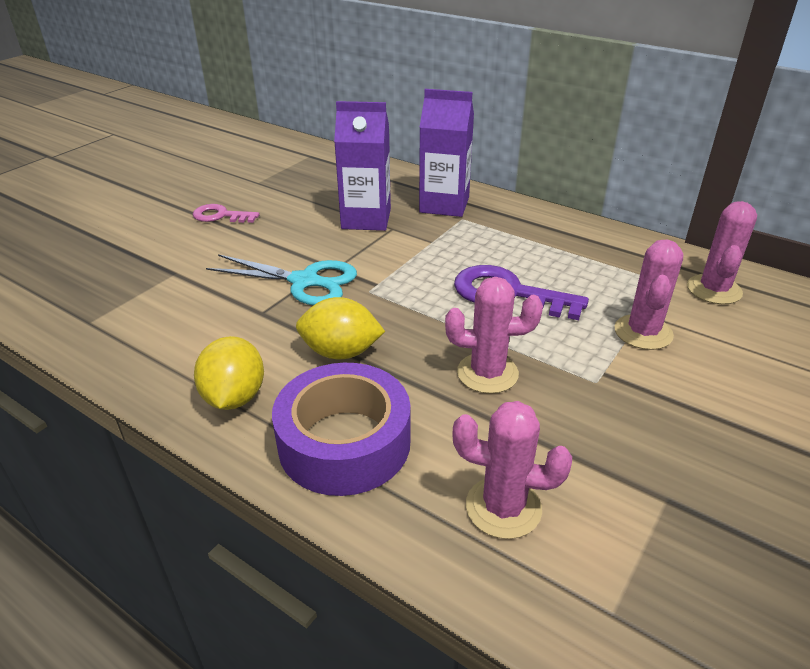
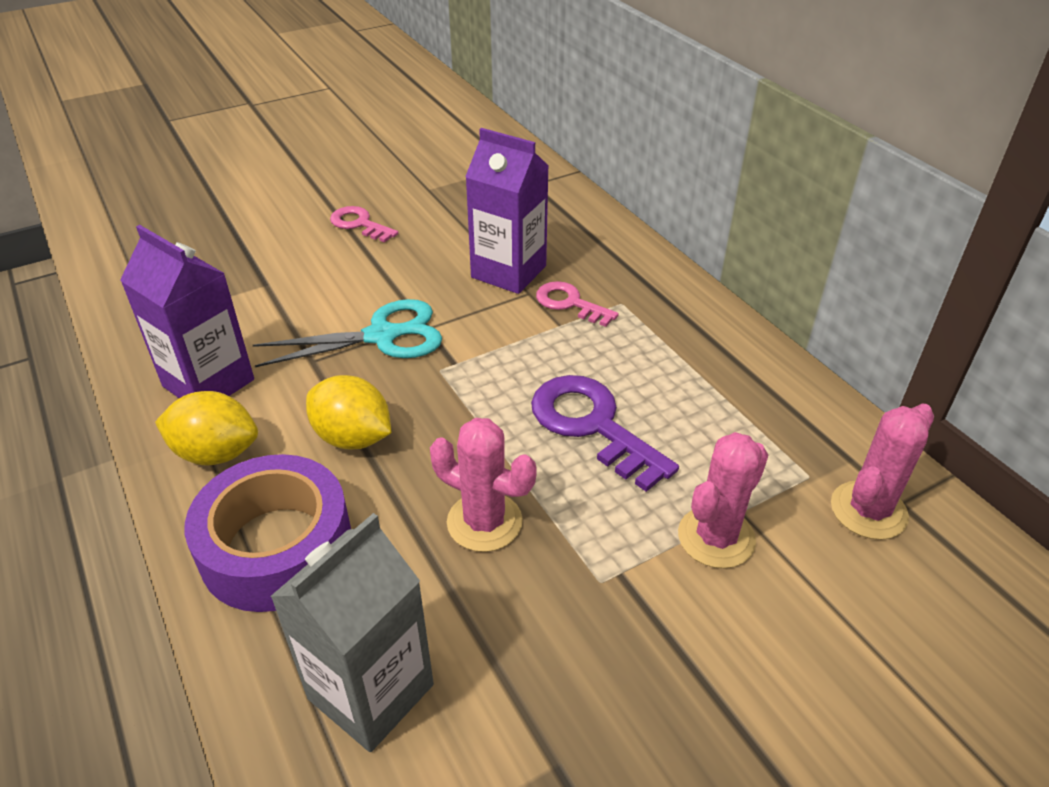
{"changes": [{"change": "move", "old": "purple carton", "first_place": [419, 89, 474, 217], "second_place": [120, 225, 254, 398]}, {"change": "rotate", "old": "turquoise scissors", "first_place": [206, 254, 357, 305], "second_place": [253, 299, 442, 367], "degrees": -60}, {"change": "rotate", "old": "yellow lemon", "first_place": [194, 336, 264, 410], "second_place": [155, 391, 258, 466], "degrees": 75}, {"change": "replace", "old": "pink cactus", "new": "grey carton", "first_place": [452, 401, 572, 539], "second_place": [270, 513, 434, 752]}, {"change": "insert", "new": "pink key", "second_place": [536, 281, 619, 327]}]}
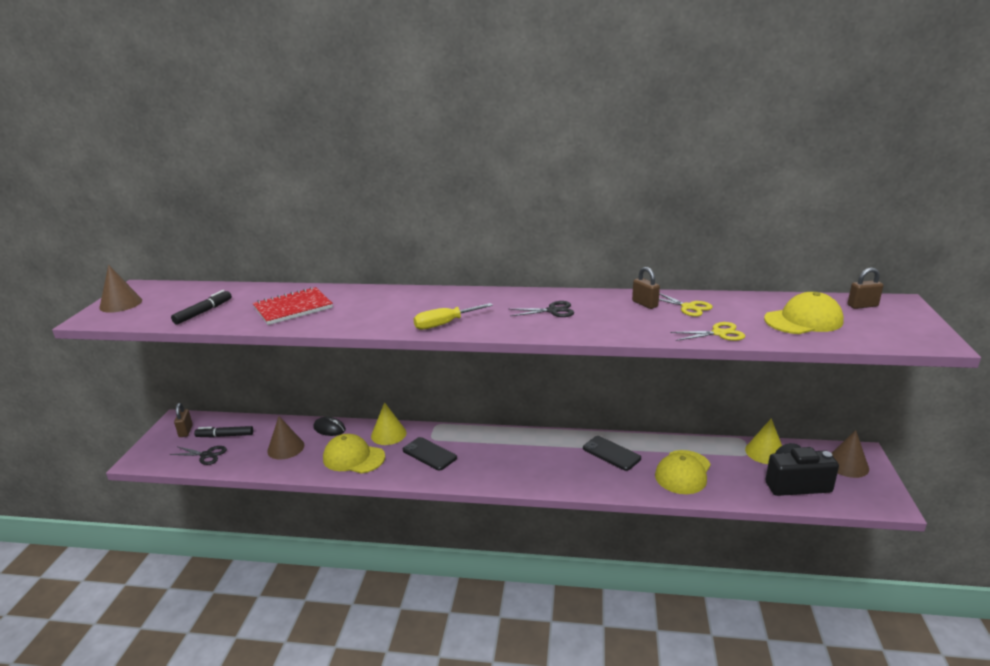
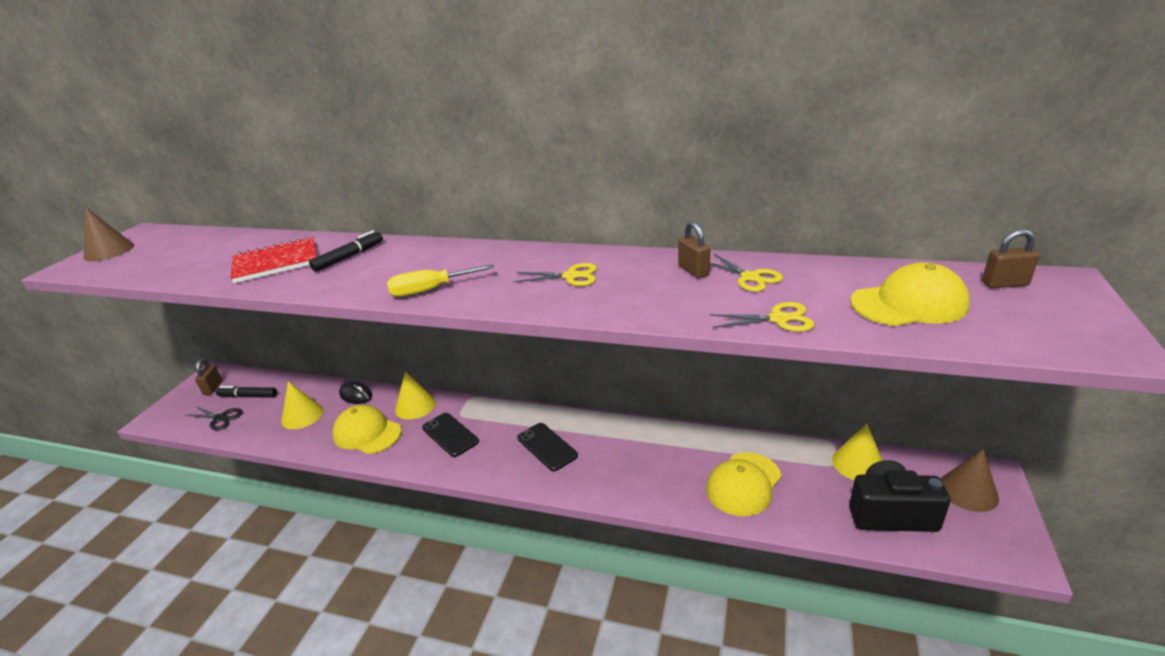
{"changes": [{"change": "move", "old": "black marker", "first_place": [171, 290, 232, 324], "second_place": [309, 230, 383, 272]}, {"change": "recolor", "old": "black scissors", "new": "yellow scissors", "first_place": [509, 301, 574, 317], "second_place": [514, 263, 597, 286]}, {"change": "recolor", "old": "brown cone", "new": "yellow cone", "first_place": [267, 416, 304, 460], "second_place": [281, 381, 323, 429]}, {"change": "move", "old": "black phone", "first_place": [583, 436, 641, 471], "second_place": [517, 423, 578, 471]}]}
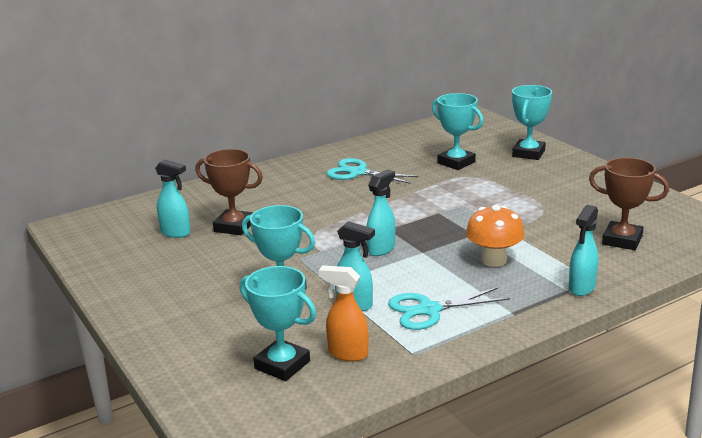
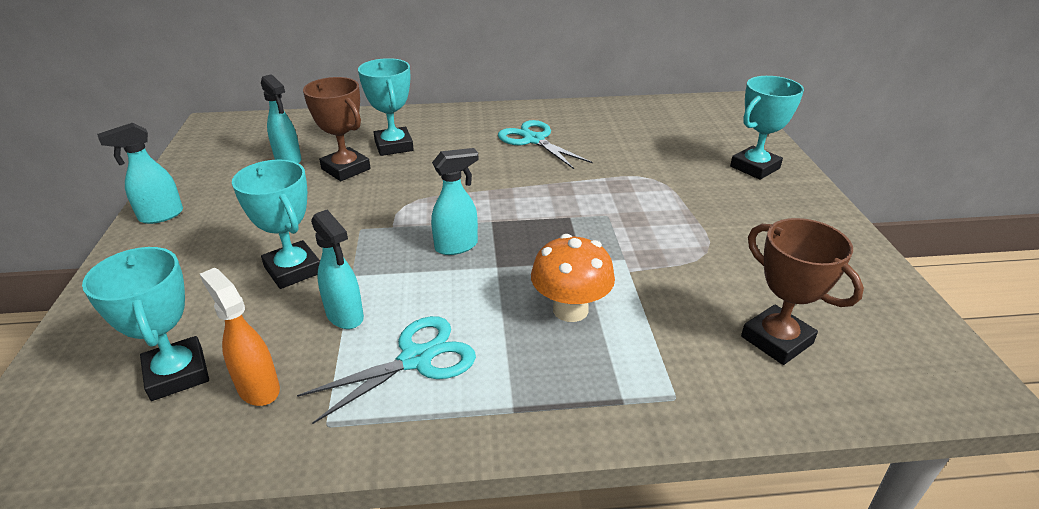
{"changes": [{"change": "move", "old": "turquoise trophy", "first_place": [432, 93, 483, 170], "second_place": [358, 58, 414, 156]}, {"change": "move", "old": "turquoise spray bottle", "first_place": [569, 205, 598, 296], "second_place": [97, 123, 183, 224]}, {"change": "rotate", "old": "turquoise scissors", "first_place": [388, 287, 510, 330], "second_place": [297, 316, 476, 424], "degrees": 135}]}
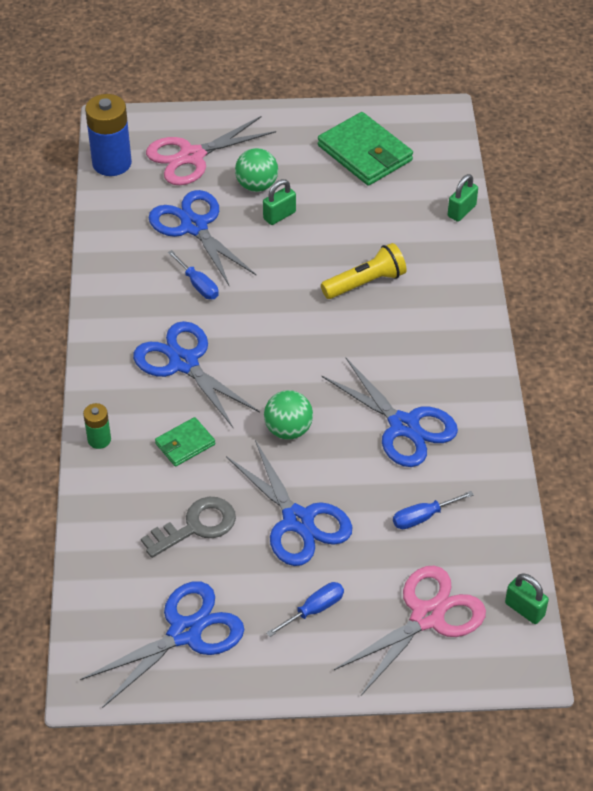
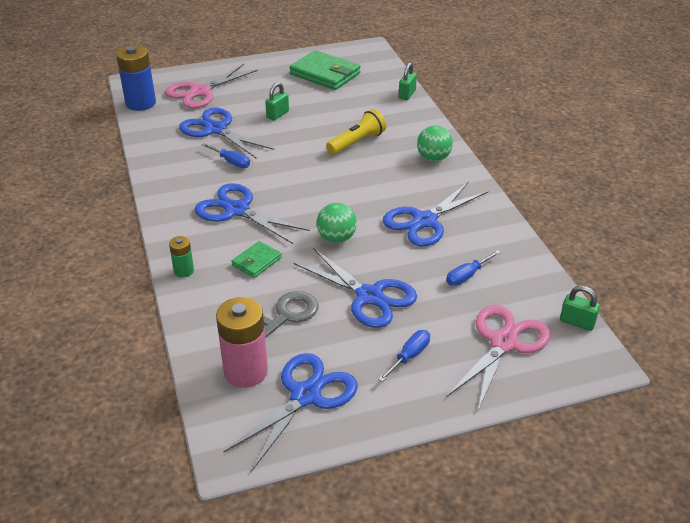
{"changes": [{"change": "move", "old": "green ball", "first_place": [235, 148, 278, 192], "second_place": [417, 125, 453, 161]}, {"change": "rotate", "old": "blue scissors", "first_place": [322, 358, 458, 467], "second_place": [383, 181, 489, 246], "degrees": 105}, {"change": "insert", "new": "pink battery", "second_place": [216, 297, 268, 388]}]}
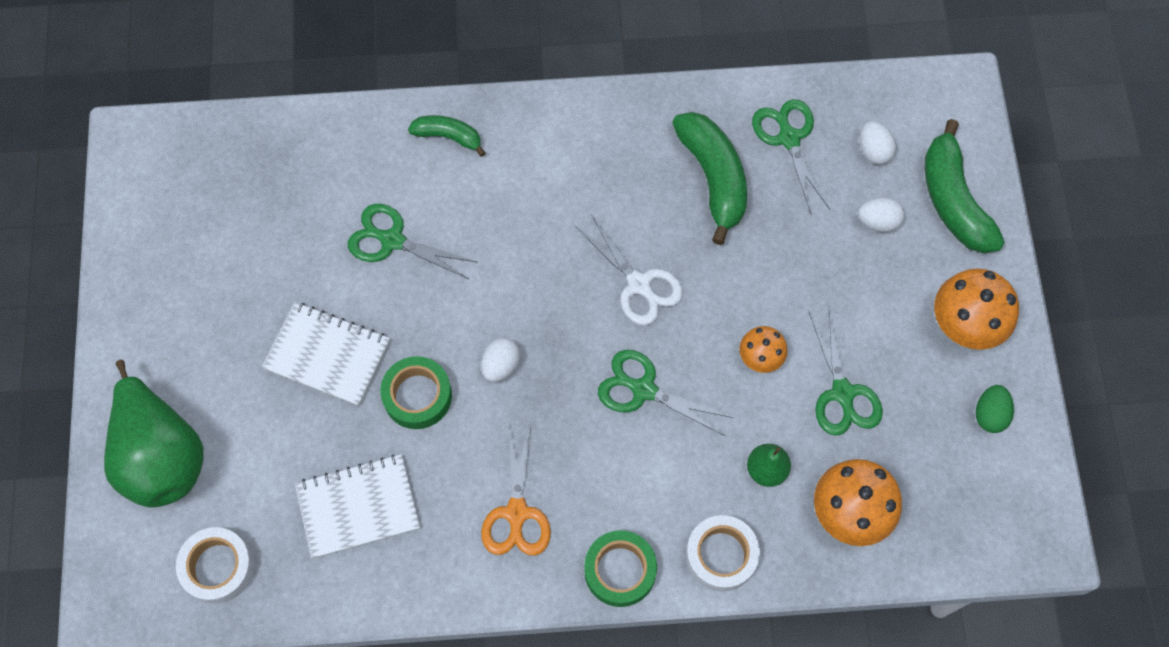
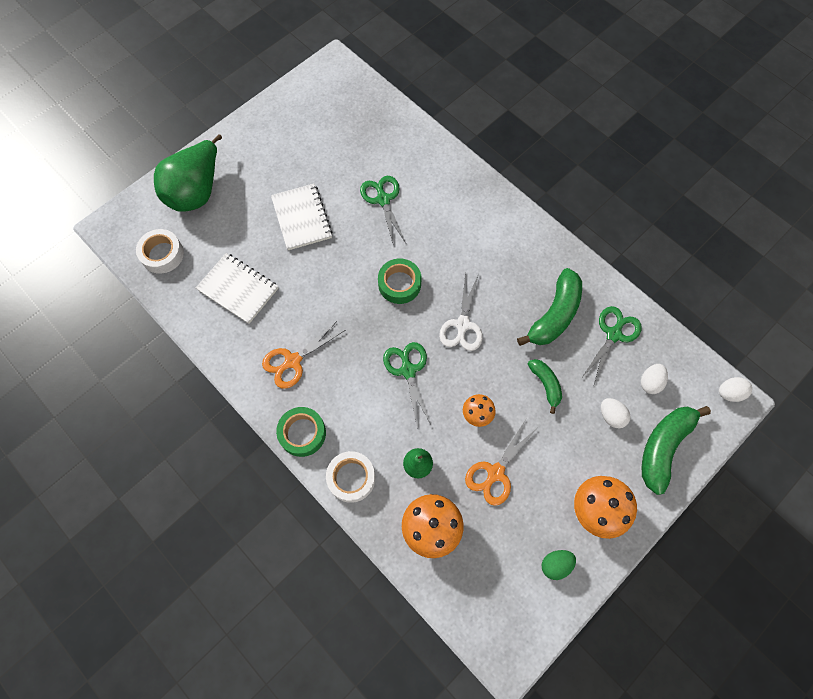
{"changes": [{"change": "move", "old": "green banana", "first_place": [408, 115, 485, 157], "second_place": [528, 359, 562, 414]}, {"change": "recolor", "old": "green scissors", "new": "orange scissors", "first_place": [808, 307, 883, 436], "second_place": [465, 421, 537, 506]}, {"change": "move", "old": "white egg", "first_place": [481, 338, 520, 382], "second_place": [719, 377, 752, 402]}, {"change": "move", "old": "green tape", "first_place": [380, 356, 452, 429], "second_place": [378, 259, 421, 304]}]}
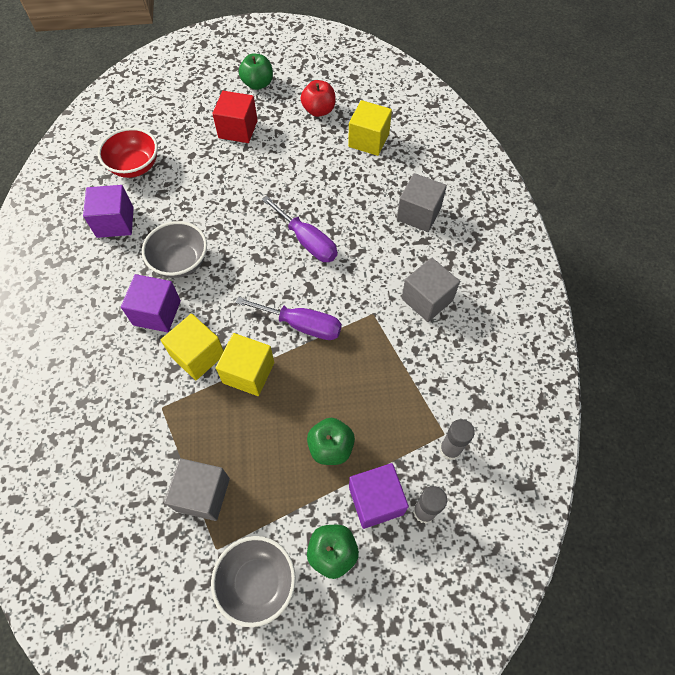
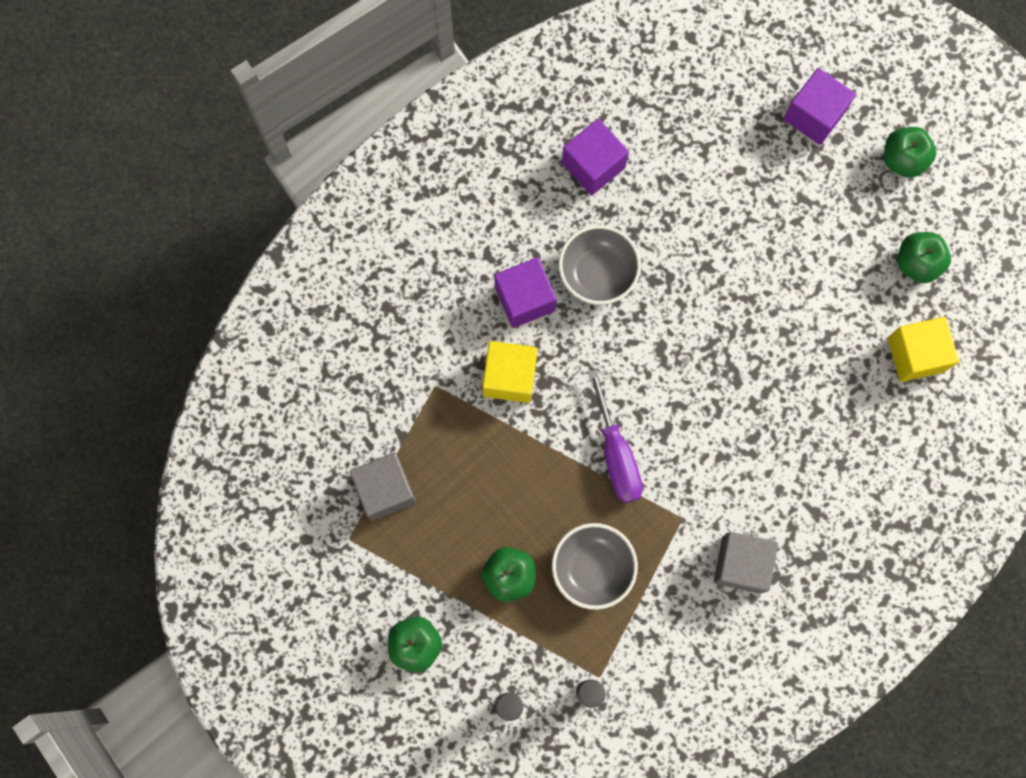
{"changes": [{"change": "recolor", "old": "red apple", "new": "green apple", "first_place": [301, 80, 335, 117], "second_place": [898, 232, 951, 283]}, {"change": "delete", "old": "red cube", "first_place": [212, 91, 258, 143]}, {"change": "delete", "old": "red bowl", "first_place": [98, 128, 158, 178]}, {"change": "delete", "old": "grey cube", "first_place": [397, 173, 447, 232]}, {"change": "delete", "old": "purple screwdriver", "first_place": [262, 196, 337, 262]}, {"change": "delete", "old": "yellow cube", "first_place": [216, 333, 274, 396]}, {"change": "move", "old": "purple cube", "first_place": [349, 463, 409, 529], "second_place": [784, 68, 856, 145]}, {"change": "move", "old": "grey bowl", "first_place": [211, 536, 296, 627], "second_place": [552, 523, 638, 610]}]}
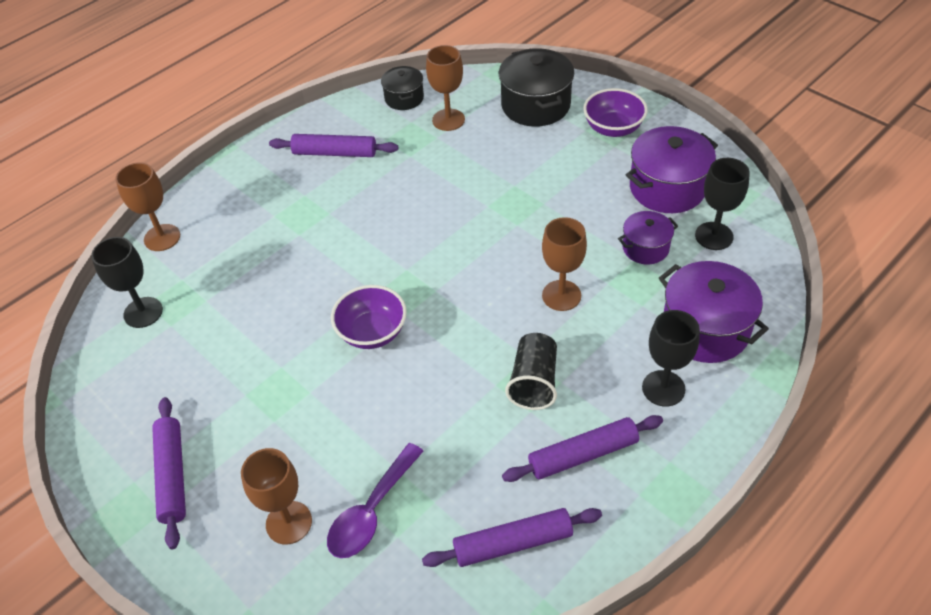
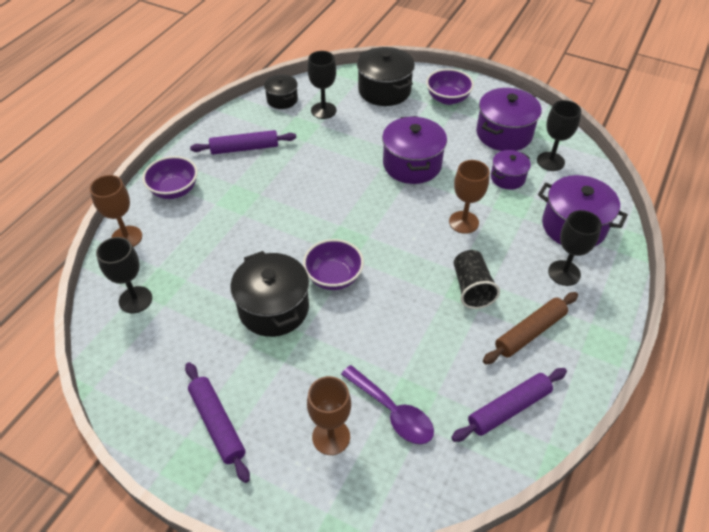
{"changes": [{"change": "recolor", "old": "brown goblet", "new": "black goblet", "first_place": [426, 45, 465, 131], "second_place": [307, 51, 336, 119]}, {"change": "recolor", "old": "purple rolling pin", "new": "brown rolling pin", "first_place": [502, 415, 663, 482], "second_place": [483, 292, 578, 364]}, {"change": "rotate", "old": "purple spoon", "first_place": [327, 443, 423, 558], "second_place": [341, 365, 434, 444], "degrees": -60}, {"change": "insert", "new": "purple pot", "second_place": [382, 116, 447, 184]}, {"change": "insert", "new": "purple bowl", "second_place": [142, 156, 198, 199]}, {"change": "insert", "new": "black pot", "second_place": [230, 251, 309, 337]}]}
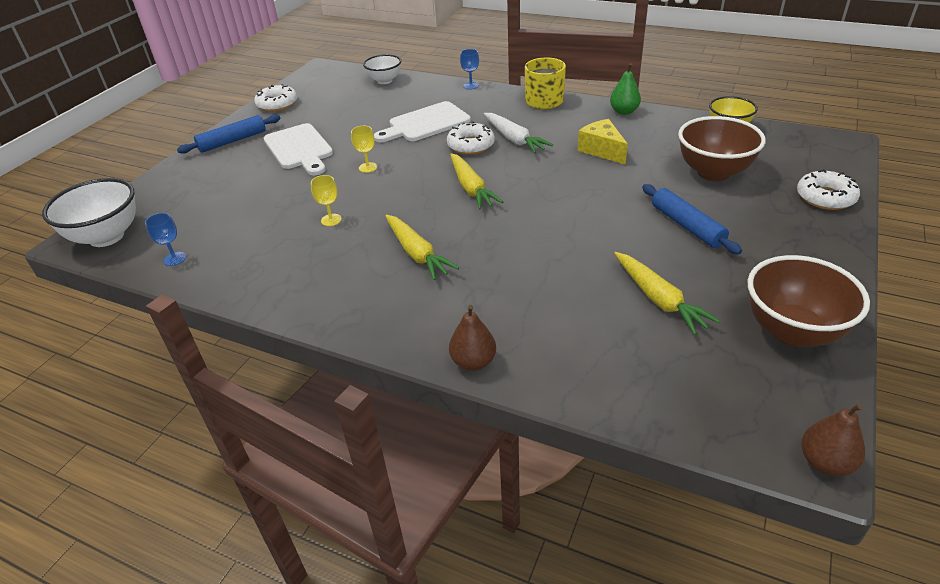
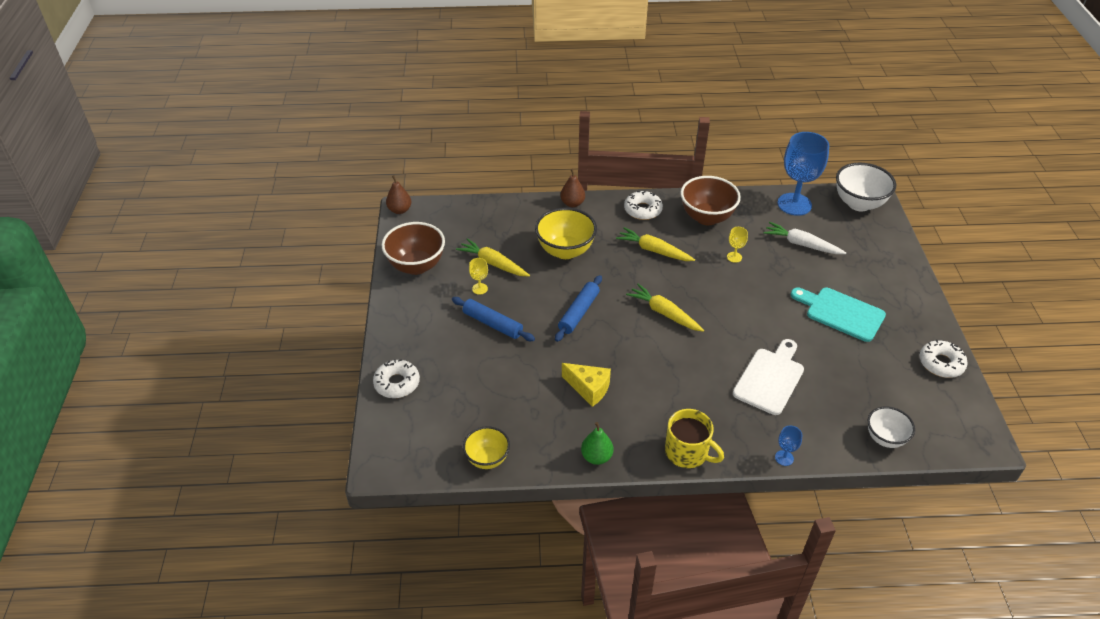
{"changes": [{"change": "move", "old": "white carrot", "first_place": [484, 113, 553, 154], "second_place": [764, 222, 846, 254]}, {"change": "move", "old": "blue rolling pin", "first_place": [177, 115, 281, 154], "second_place": [555, 275, 602, 342]}, {"change": "move", "old": "brown bowl", "first_place": [678, 116, 766, 181], "second_place": [680, 176, 741, 225]}, {"change": "move", "old": "white donut", "first_place": [447, 121, 495, 155], "second_place": [624, 191, 663, 220]}, {"change": "recolor", "old": "white cutting board", "new": "turquoise cutting board", "first_place": [264, 123, 333, 175], "second_place": [790, 288, 886, 342]}, {"change": "move", "old": "yellow goblet", "first_place": [351, 126, 377, 173], "second_place": [469, 258, 488, 295]}, {"change": "resize", "old": "blue goblet", "first_place": [145, 213, 186, 266], "second_place": [777, 132, 829, 216], "factor": 2.37}, {"change": "insert", "new": "yellow bowl", "second_place": [535, 207, 597, 259]}]}
